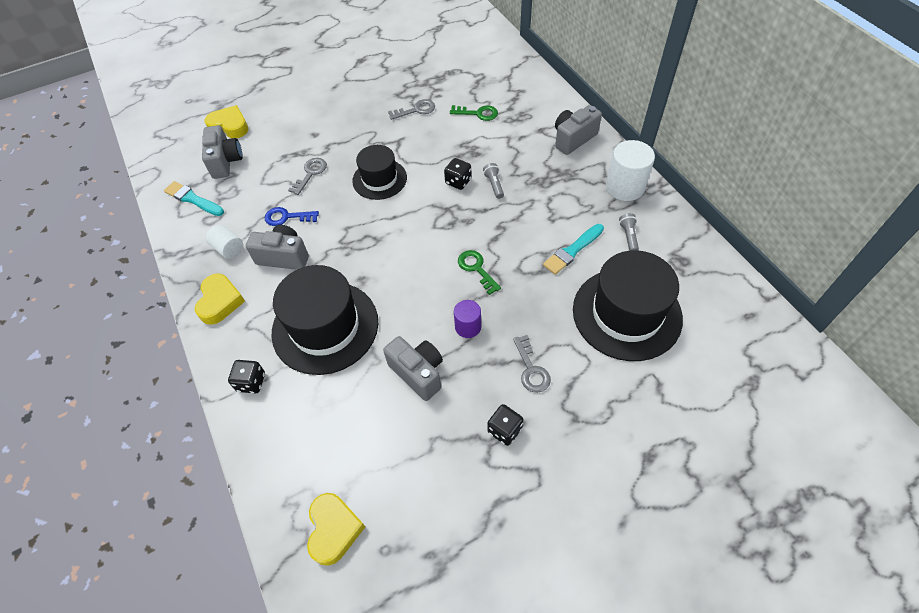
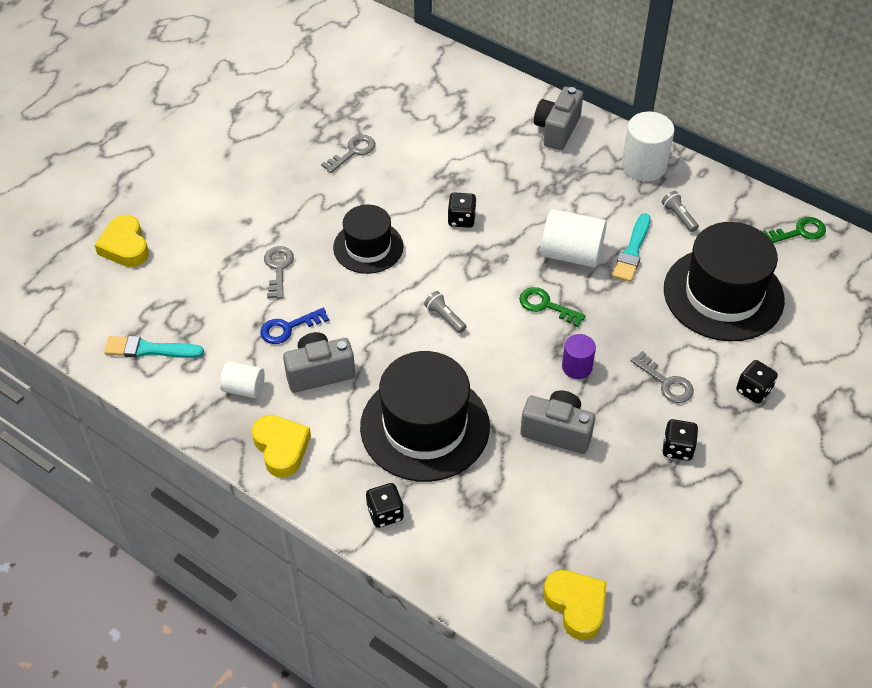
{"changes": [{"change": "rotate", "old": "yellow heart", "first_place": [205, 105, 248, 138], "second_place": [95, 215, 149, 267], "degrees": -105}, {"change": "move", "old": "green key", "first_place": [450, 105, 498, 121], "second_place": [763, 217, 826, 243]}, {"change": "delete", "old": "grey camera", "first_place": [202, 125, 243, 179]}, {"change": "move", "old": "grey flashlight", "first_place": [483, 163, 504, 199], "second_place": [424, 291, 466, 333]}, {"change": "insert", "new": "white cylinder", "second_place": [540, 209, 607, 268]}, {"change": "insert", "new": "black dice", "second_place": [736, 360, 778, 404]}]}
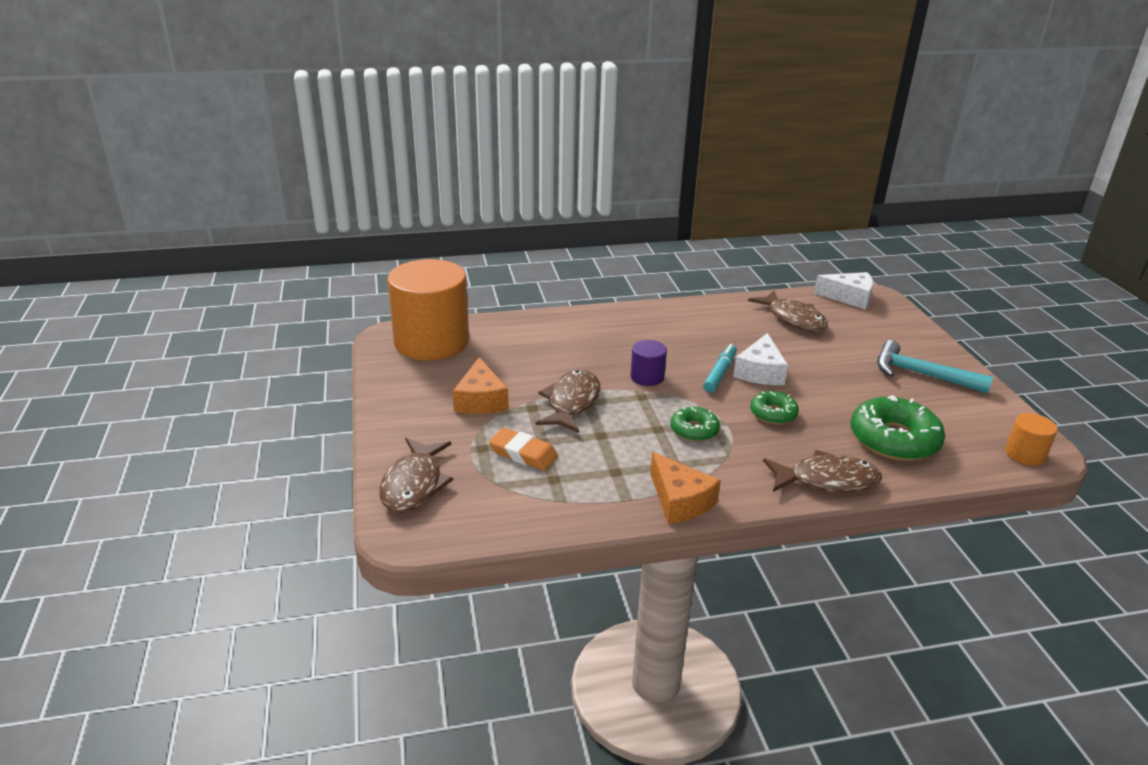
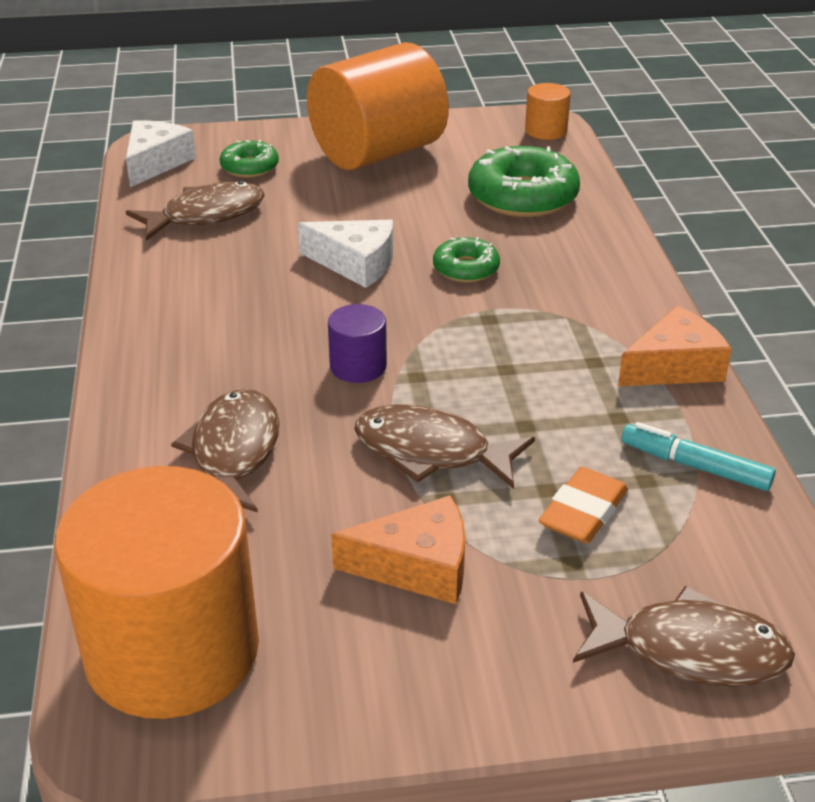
{"changes": [{"change": "replace", "old": "turquoise hammer", "new": "orange cylinder", "first_place": [877, 340, 993, 394], "second_place": [307, 42, 449, 170]}, {"change": "move", "old": "turquoise marker", "first_place": [703, 344, 737, 393], "second_place": [621, 422, 776, 491]}, {"change": "move", "old": "green donut", "first_place": [671, 407, 720, 442], "second_place": [220, 140, 279, 178]}, {"change": "move", "old": "brown fish", "first_place": [763, 450, 882, 493], "second_place": [171, 389, 280, 513]}]}
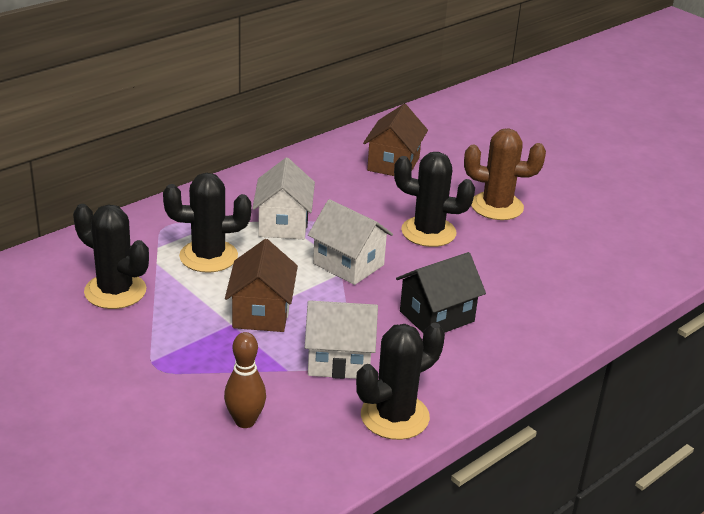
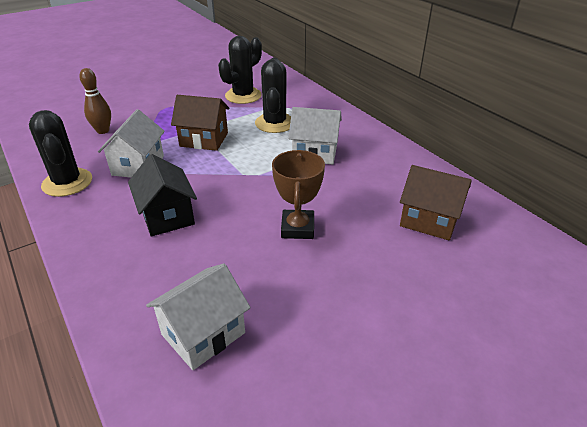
{"changes": [{"change": "delete", "old": "brown cactus", "first_place": [464, 128, 546, 220]}, {"change": "replace", "old": "black cactus", "new": "brown trophy", "first_place": [394, 152, 475, 247], "second_place": [272, 150, 325, 239]}, {"change": "move", "old": "white house", "first_place": [308, 199, 393, 285], "second_place": [146, 263, 251, 370]}]}
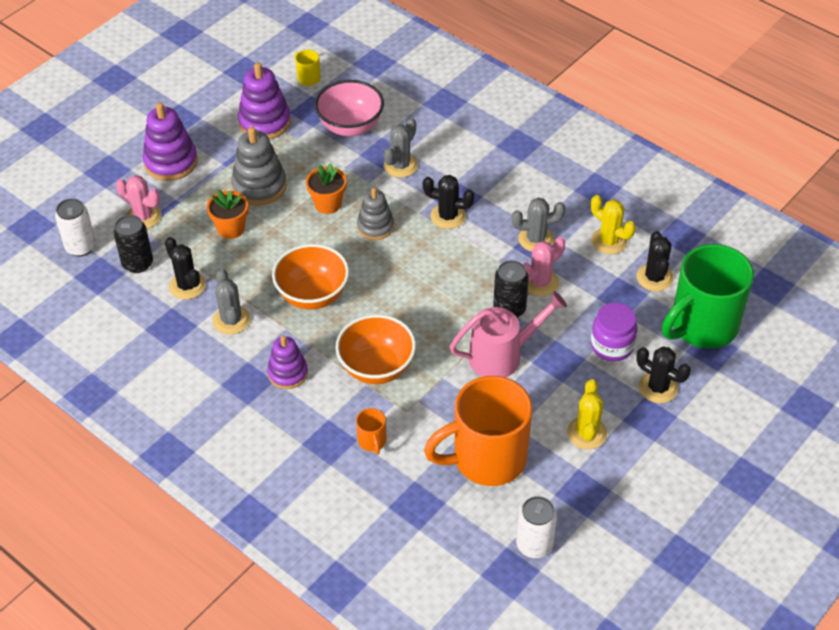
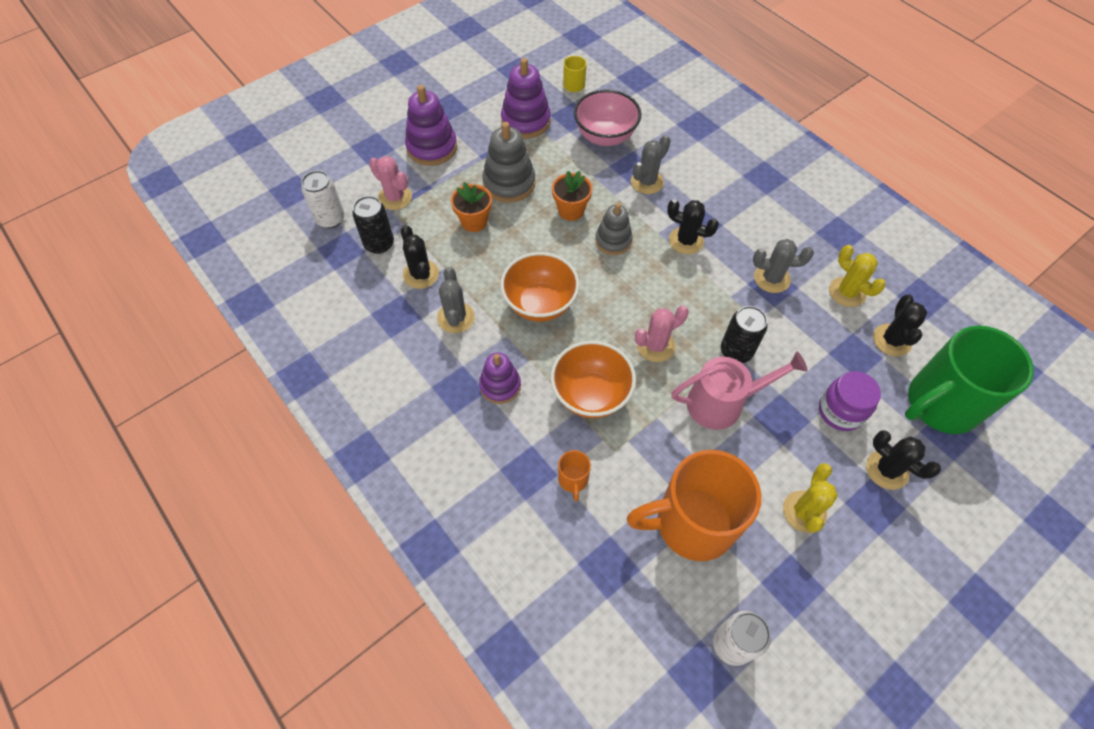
{"changes": [{"change": "move", "old": "pink cactus", "first_place": [523, 237, 565, 296], "second_place": [635, 306, 689, 362]}]}
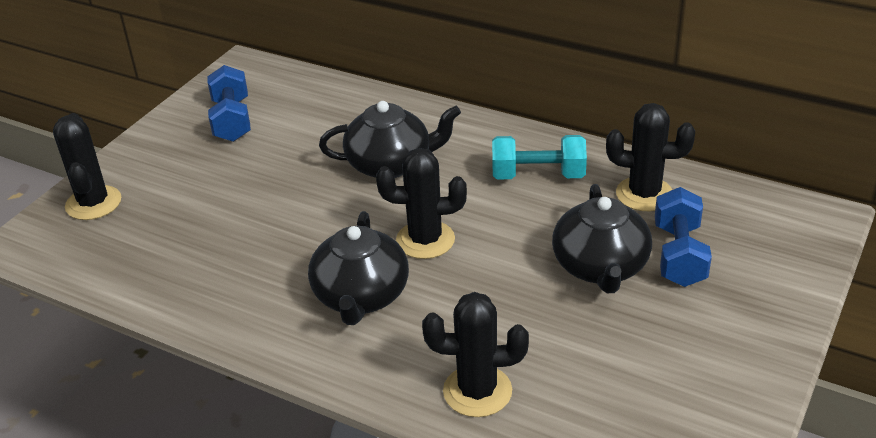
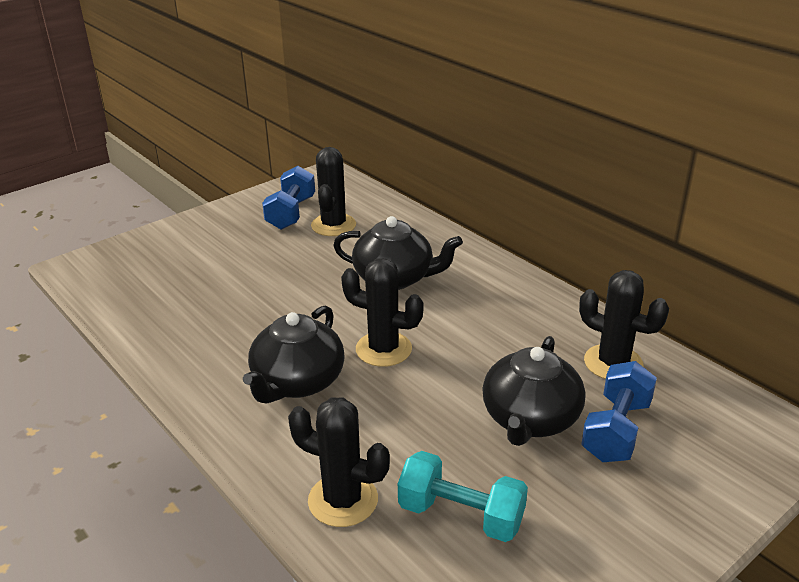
{"changes": [{"change": "move", "old": "black cactus", "first_place": [53, 113, 121, 220], "second_place": [311, 147, 356, 236]}, {"change": "move", "old": "turquoise dumbbell", "first_place": [492, 135, 587, 179], "second_place": [398, 451, 528, 542]}]}
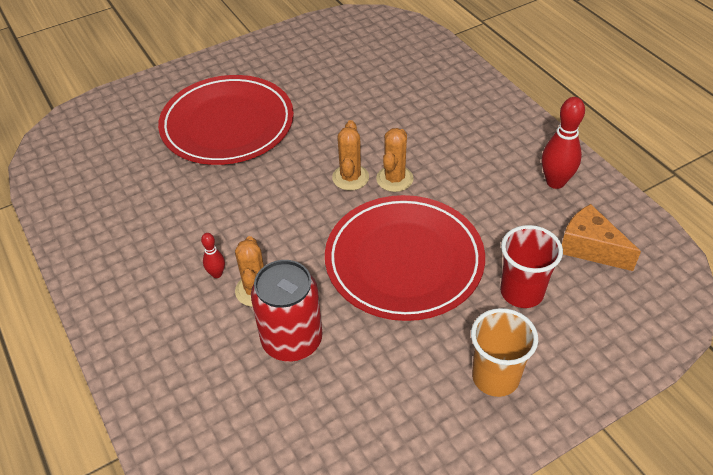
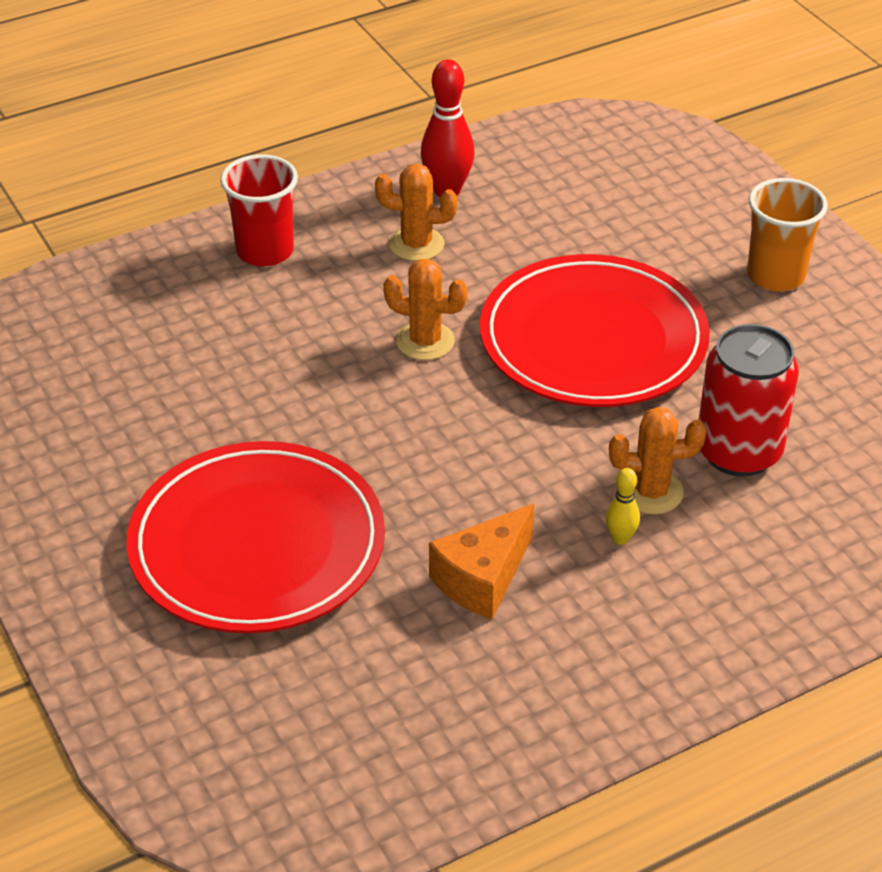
{"changes": [{"change": "move", "old": "orange cactus", "first_place": [332, 120, 369, 191], "second_place": [375, 163, 458, 261]}, {"change": "move", "old": "orange cheese", "first_place": [562, 204, 641, 271], "second_place": [429, 503, 534, 620]}, {"change": "move", "old": "red cup", "first_place": [500, 225, 563, 308], "second_place": [220, 154, 298, 267]}, {"change": "recolor", "old": "red bowling pin", "new": "yellow bowling pin", "first_place": [201, 233, 225, 278], "second_place": [606, 468, 640, 545]}]}
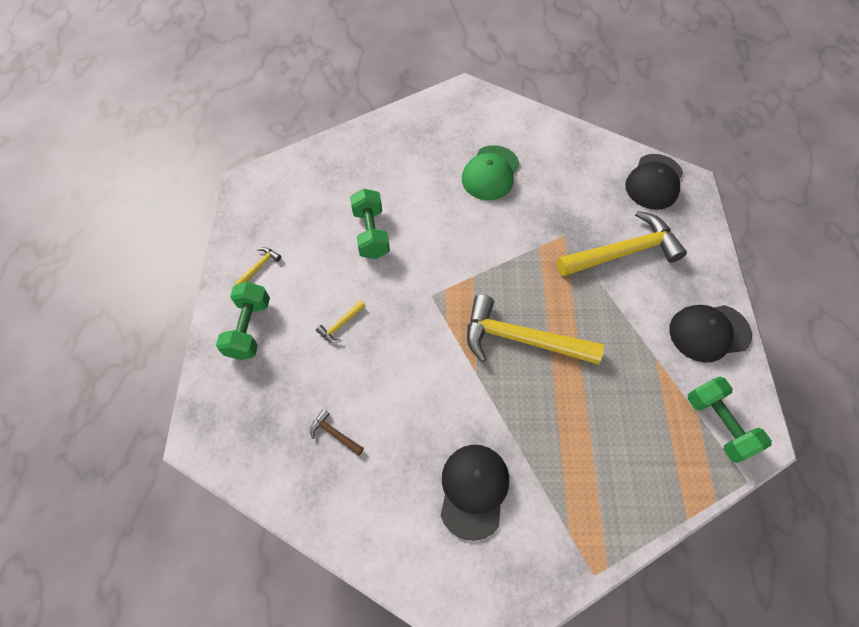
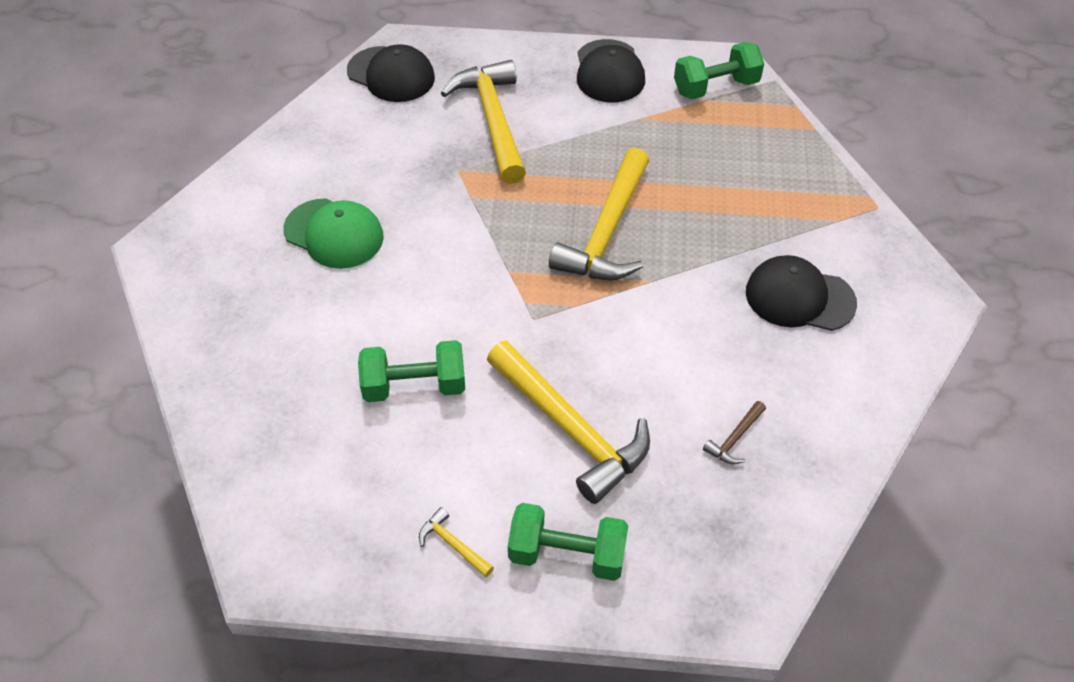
{"changes": [{"change": "resize", "old": "yellow hammer", "first_place": [316, 300, 366, 343], "second_place": [487, 341, 650, 504], "factor": 2.46}]}
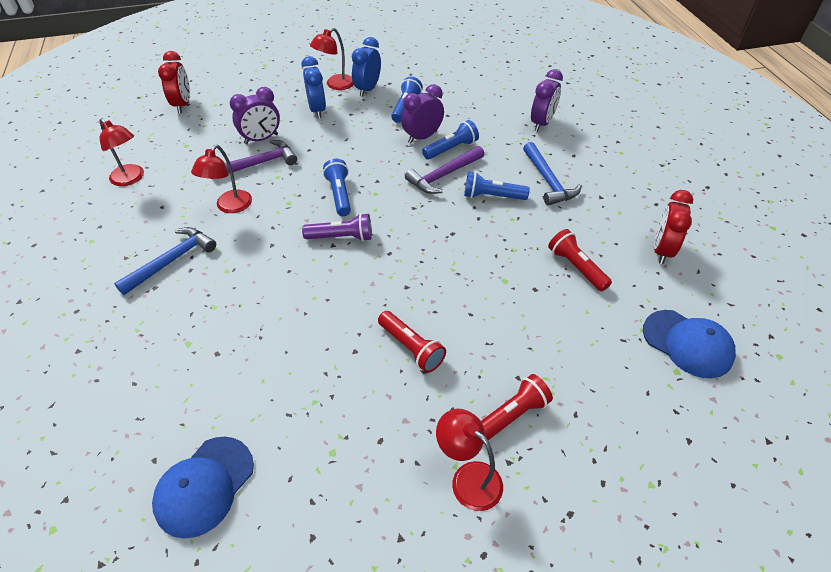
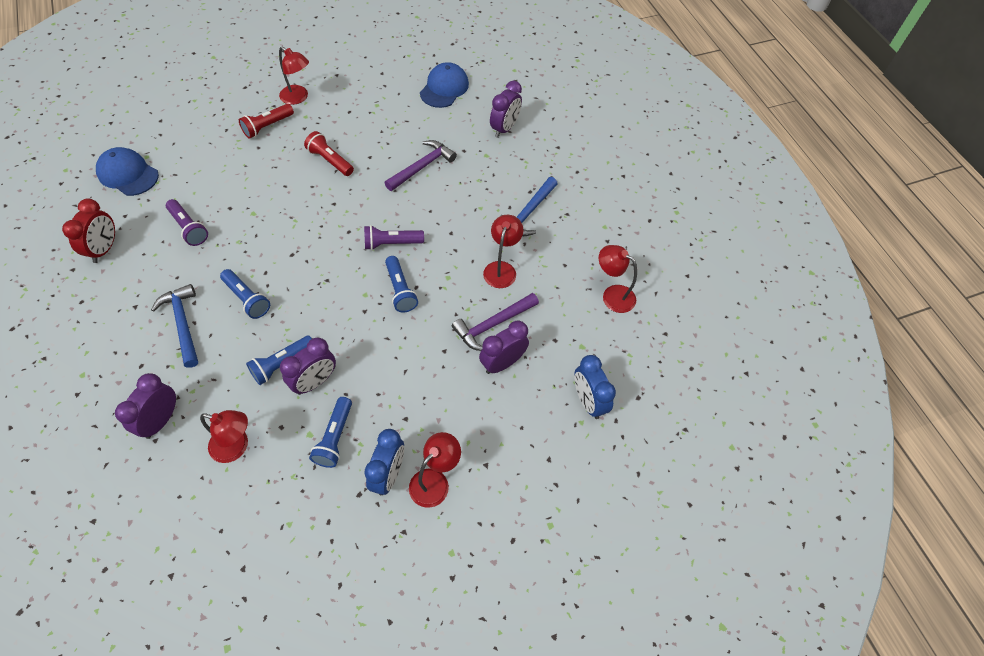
{"changes": [{"change": "delete", "old": "red clock", "first_place": [158, 51, 190, 113]}, {"change": "move", "old": "blue clock", "first_place": [301, 56, 326, 119], "second_place": [574, 355, 616, 419]}, {"change": "move", "old": "purple hammer", "first_place": [405, 146, 485, 194], "second_place": [385, 140, 457, 191]}, {"change": "rotate", "old": "blue flashlight", "first_place": [464, 172, 530, 200], "second_place": [220, 269, 270, 319], "degrees": 45}, {"change": "recolor", "old": "red flashlight", "new": "purple flashlight", "first_place": [548, 229, 612, 291], "second_place": [166, 199, 208, 246]}, {"change": "insert", "new": "purple clock", "second_place": [490, 81, 522, 138]}, {"change": "insert", "new": "red lamp", "second_place": [200, 410, 248, 463]}]}
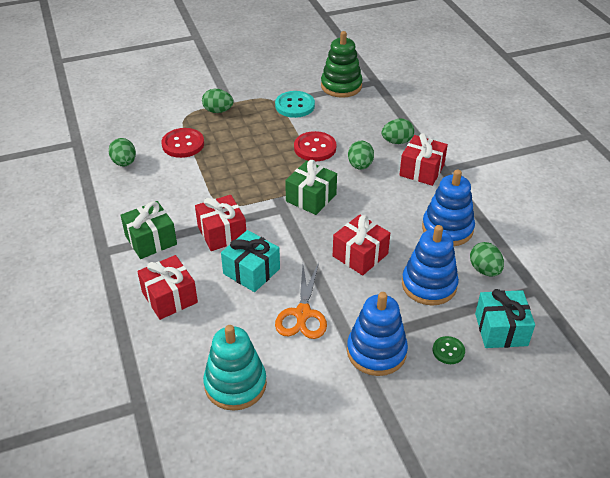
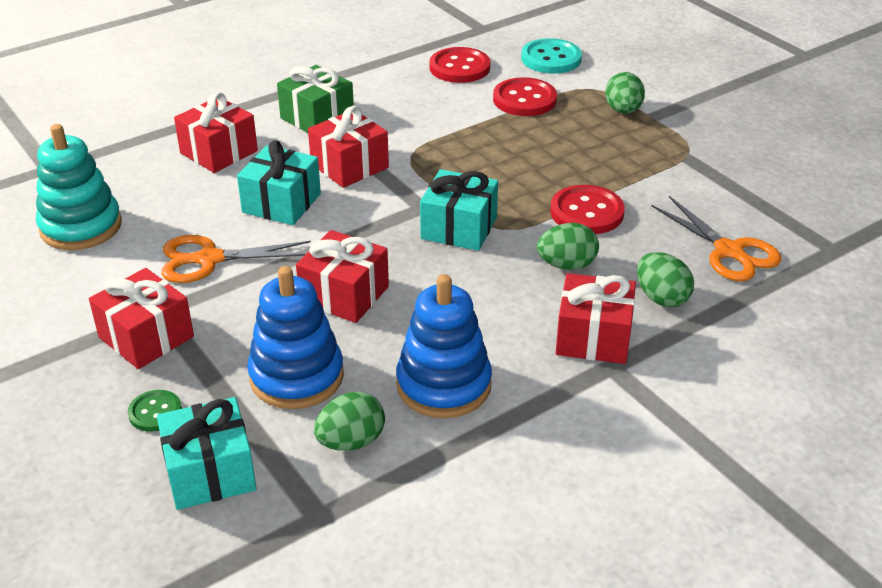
{"changes": [{"change": "delete", "old": "green stacking toy", "first_place": [321, 31, 363, 98]}, {"change": "move", "old": "turquoise button", "first_place": [275, 91, 315, 118], "second_place": [521, 38, 582, 74]}, {"change": "replace", "old": "green egg", "new": "red button", "first_place": [109, 138, 136, 167], "second_place": [429, 47, 490, 83]}, {"change": "recolor", "old": "green gift", "new": "turquoise gift", "first_place": [285, 160, 337, 215], "second_place": [420, 169, 498, 251]}, {"change": "replace", "old": "blue stacking toy", "new": "red gift", "first_place": [347, 292, 408, 376], "second_place": [89, 268, 194, 369]}, {"change": "insert", "new": "orange scissors", "second_place": [651, 196, 781, 281]}]}
